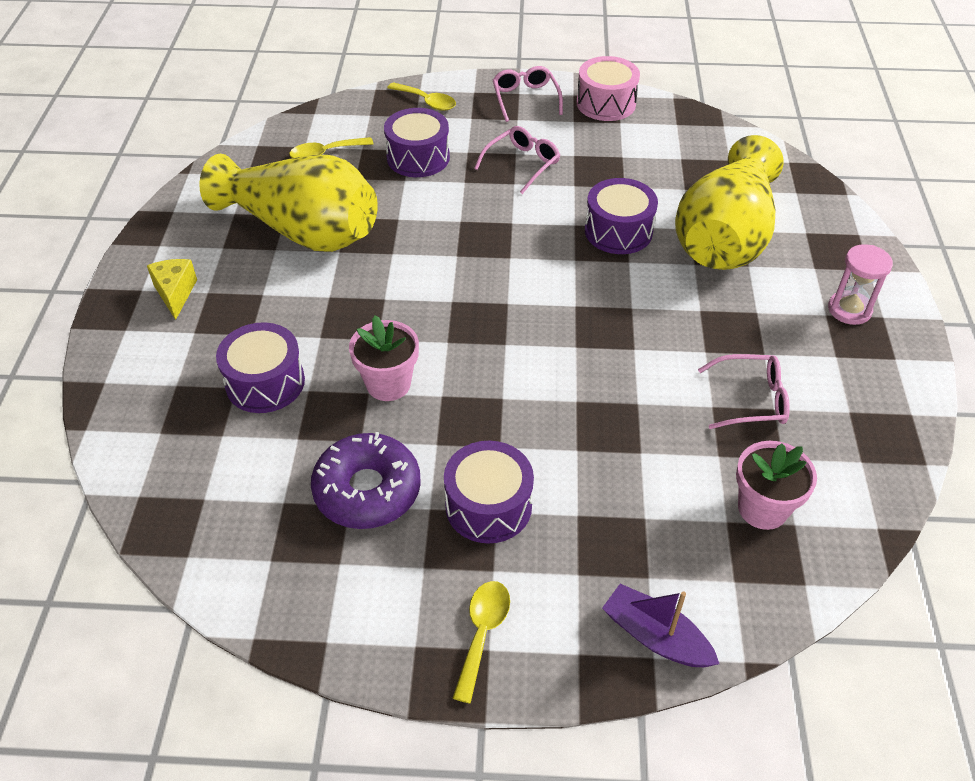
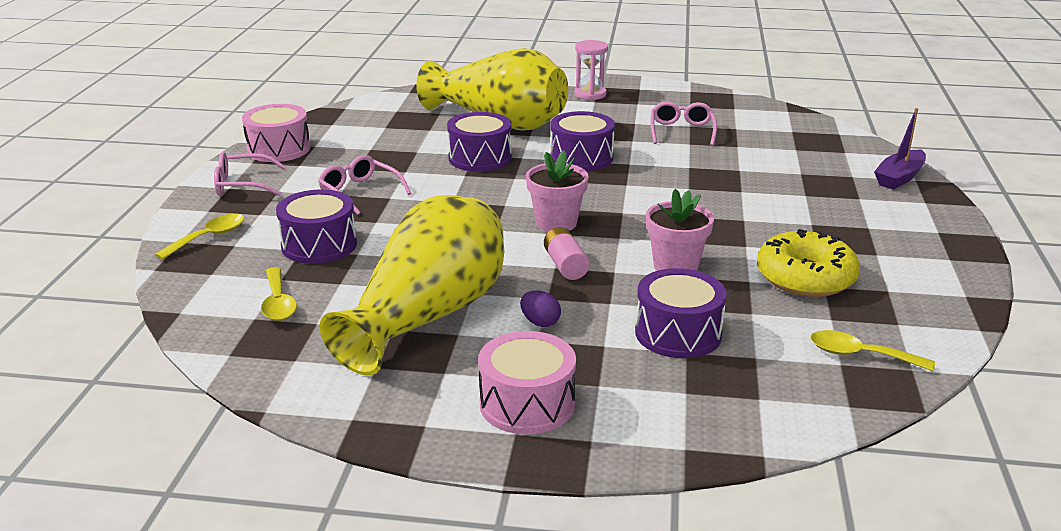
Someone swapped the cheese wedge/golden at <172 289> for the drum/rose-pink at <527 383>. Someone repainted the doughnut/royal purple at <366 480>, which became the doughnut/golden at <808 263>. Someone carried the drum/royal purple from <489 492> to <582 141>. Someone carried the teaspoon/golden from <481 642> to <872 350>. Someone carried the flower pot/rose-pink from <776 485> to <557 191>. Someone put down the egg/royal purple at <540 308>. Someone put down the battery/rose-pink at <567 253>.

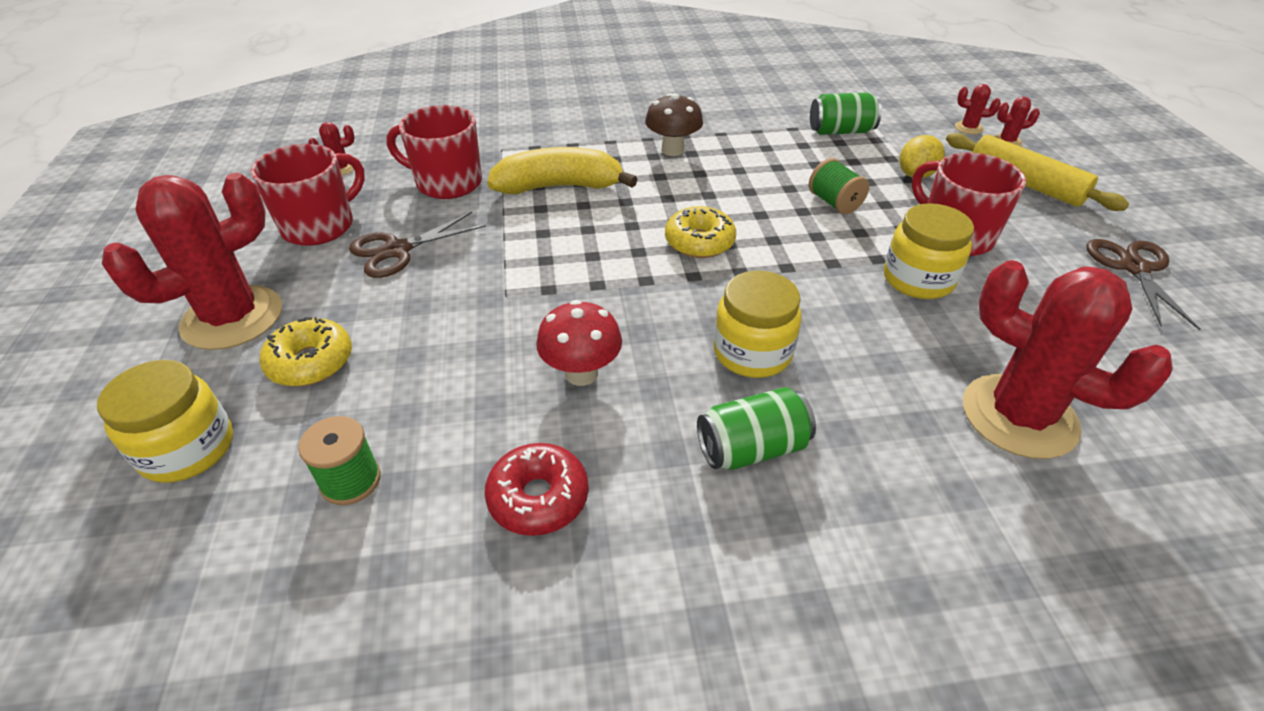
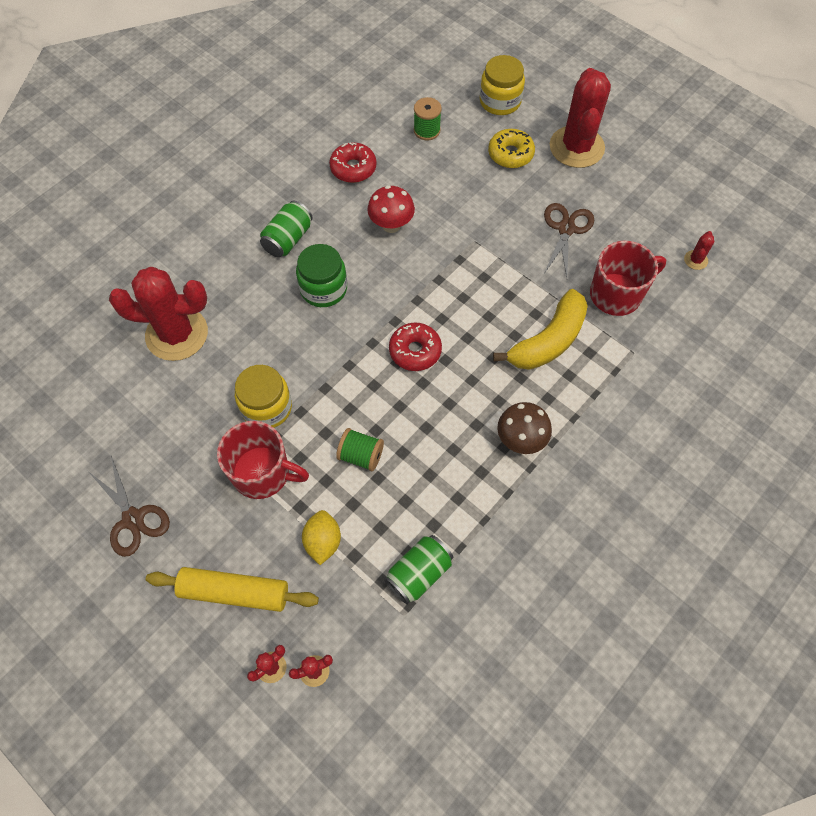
Someone took away the coffee mug/crimson at <307 195>. Someone repainted the doughnut/golden at <700 232>, which became the doughnut/crimson at <415 347>. Someone repainted the jam jar/golden at <758 324>, which became the jam jar/leaf-green at <321 275>.

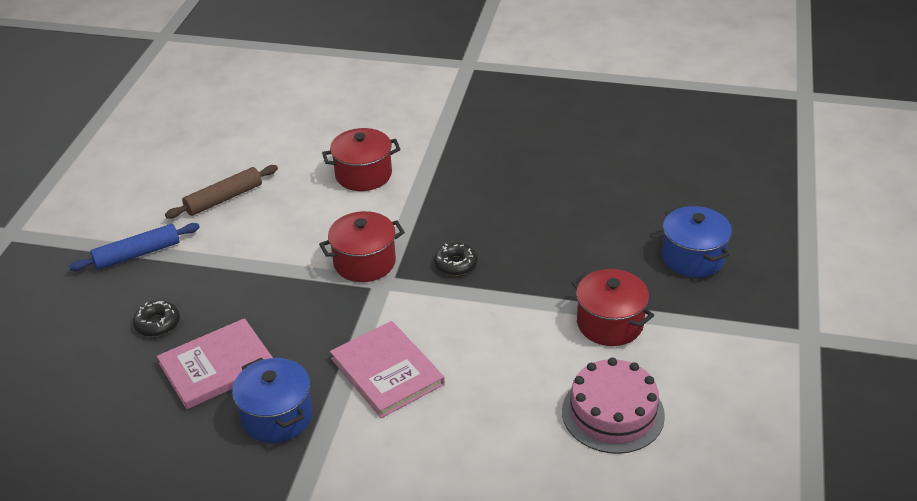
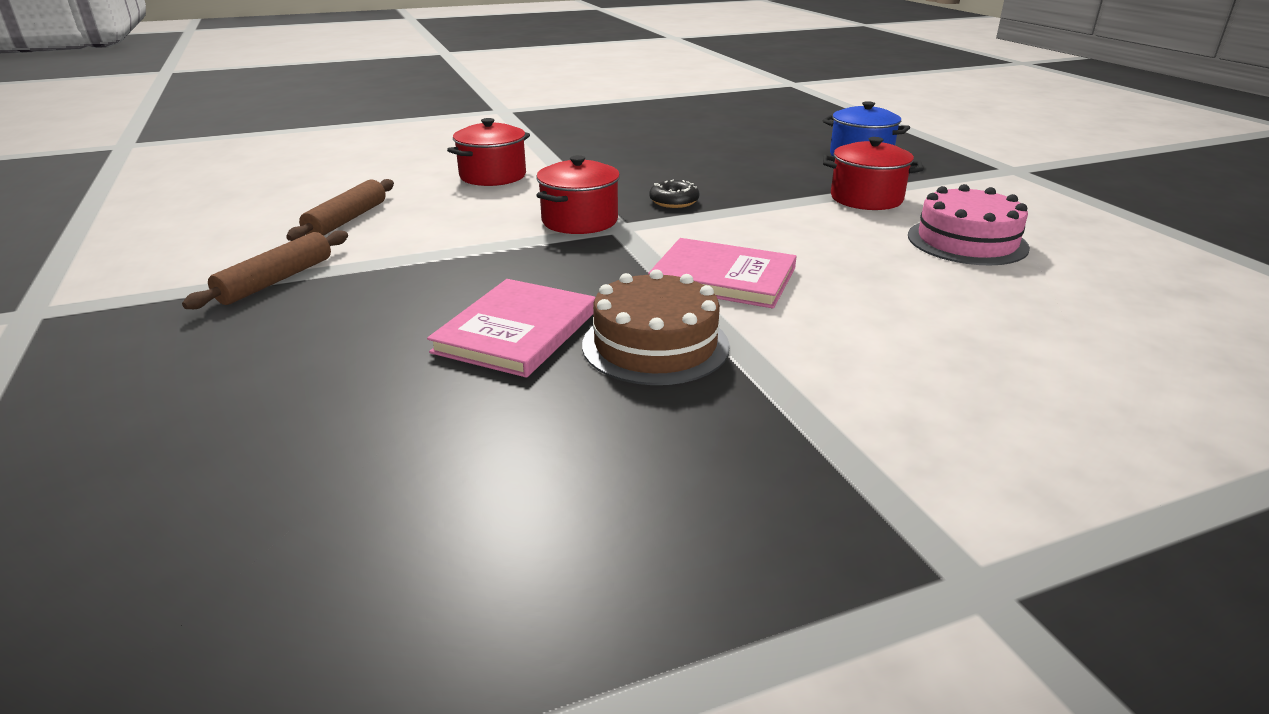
Someone repainted the pastry roller/blue at <134 247>, which became the pastry roller/brown at <265 269>. Someone took away the doughnut/ebony at <156 319>. Someone swapped the cooking pot/blue at <272 400> for the layer cake/brown at <656 327>.

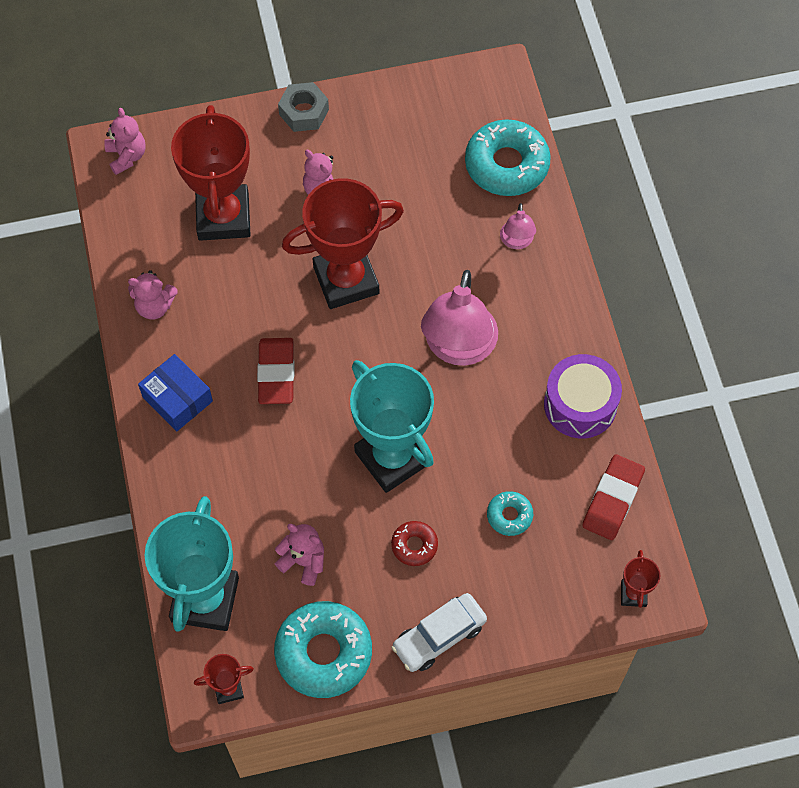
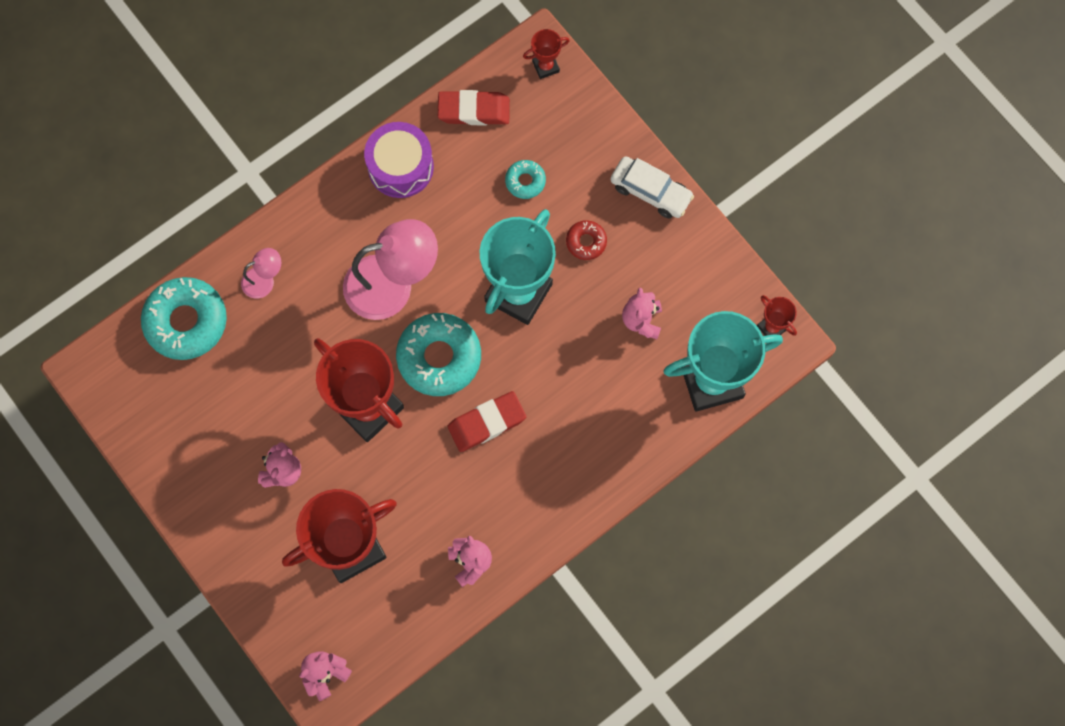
Someone took away the parcel/blue at <175 392>. Someone carried the doughnut/aqua from <323 649> to <438 354>. Someone took away the hex nut/grey at <303 107>.

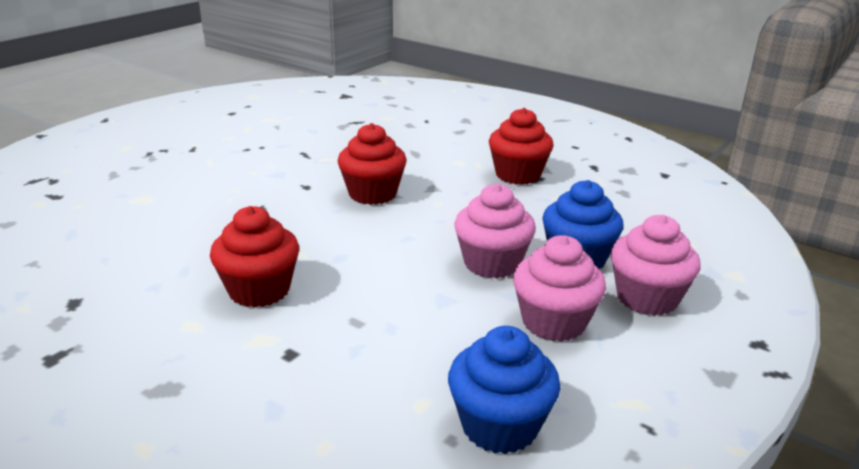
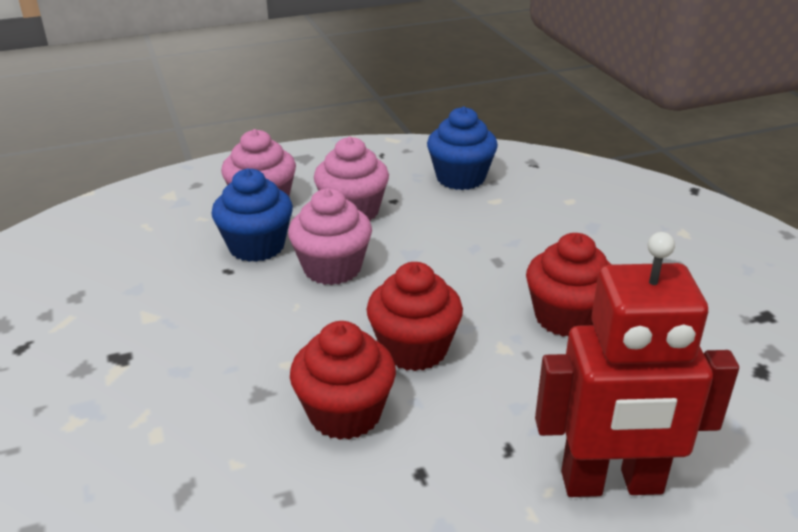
Someone carried the fairy cake/crimson from <521 146> to <415 316>. Someone put down the toy robot/crimson at <637 364>.

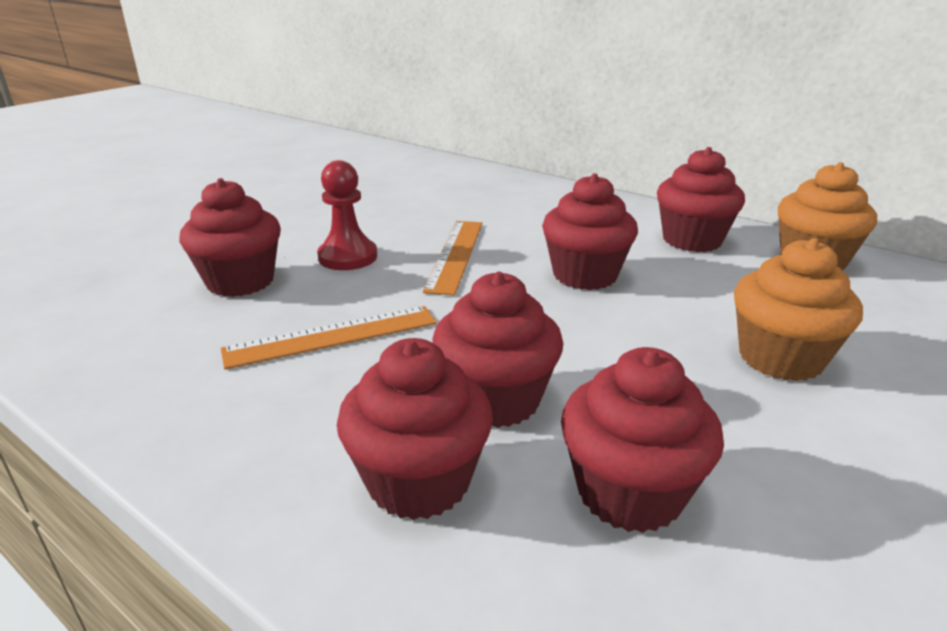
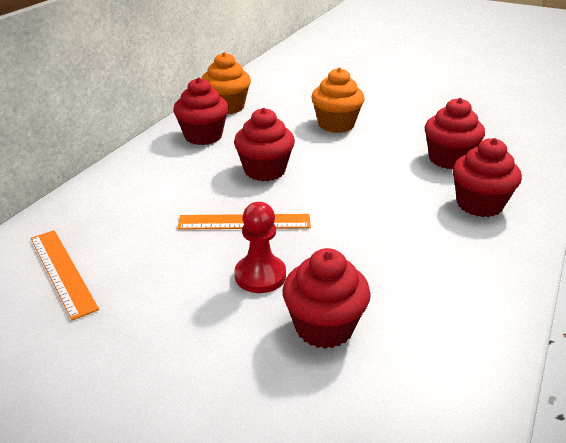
Someone carried the ruler/orange from <329 338> to <65 275>. Someone took away the fairy cake/crimson at <497 350>.

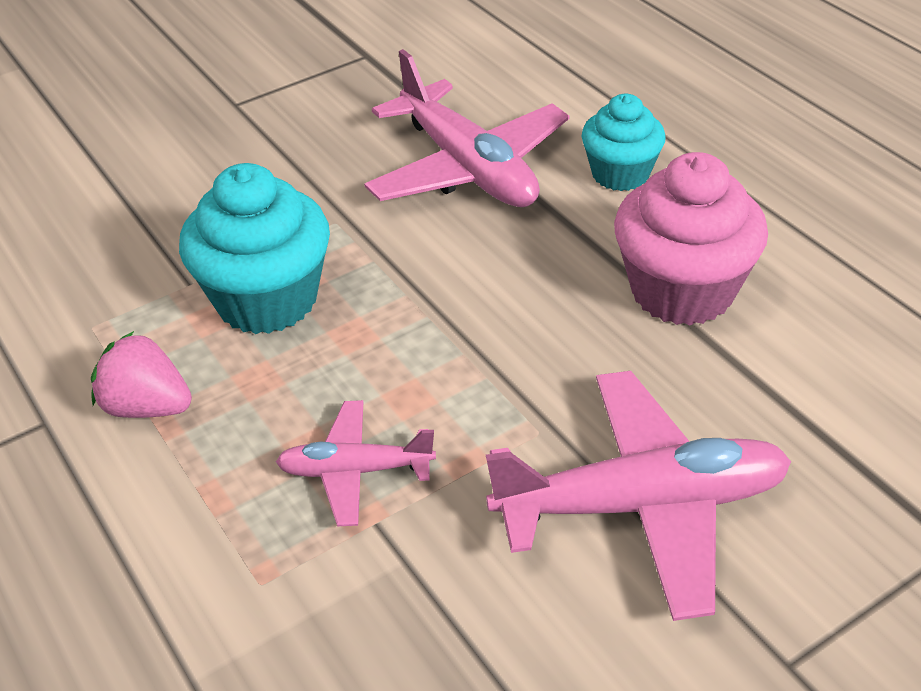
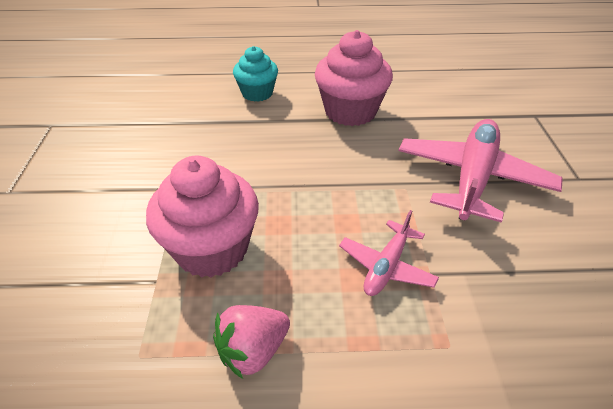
Someone repainted the fairy cake/aqua at <254 248>, which became the fairy cake/rose-pink at <202 217>. Someone took away the aeroplane/rose-pink at <467 128>.

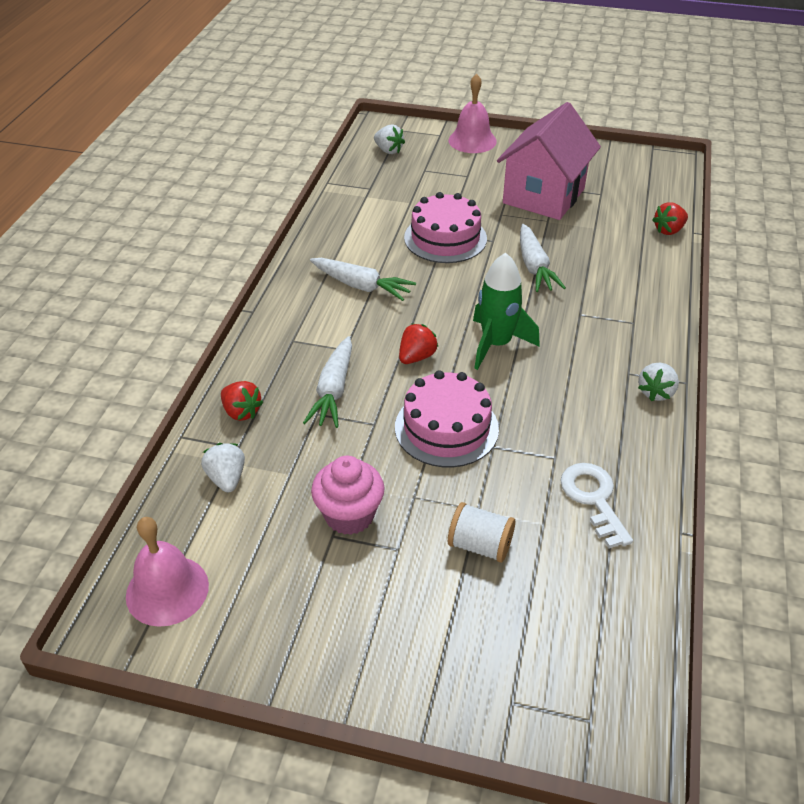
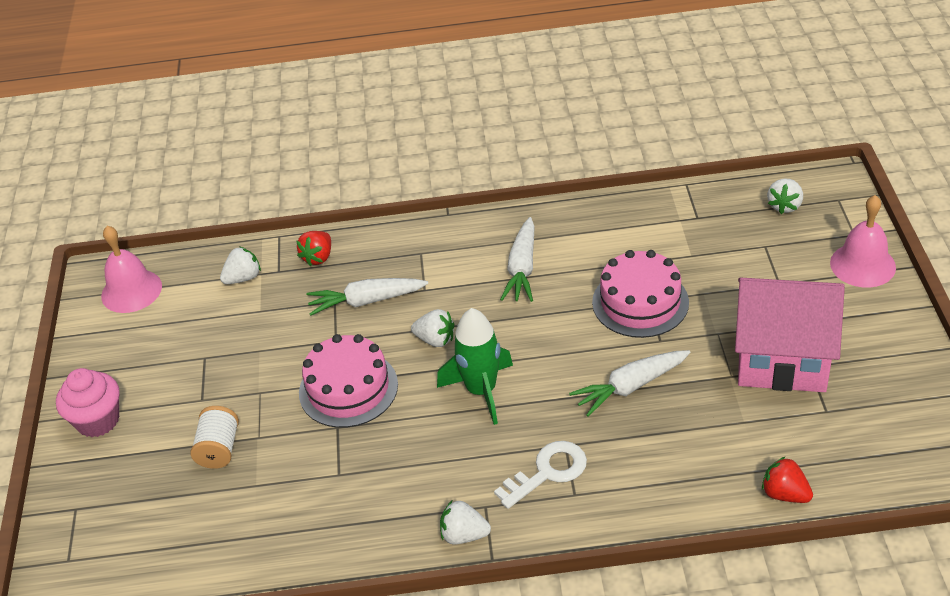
Someone carried the fairy cake/rose-pink from <348 495> to <88 402>. Someone repainted the berry/crimson at <418 344>, which became the berry/pure white at <432 328>. Someone carried the key/pure white from <596 505> to <540 475>.

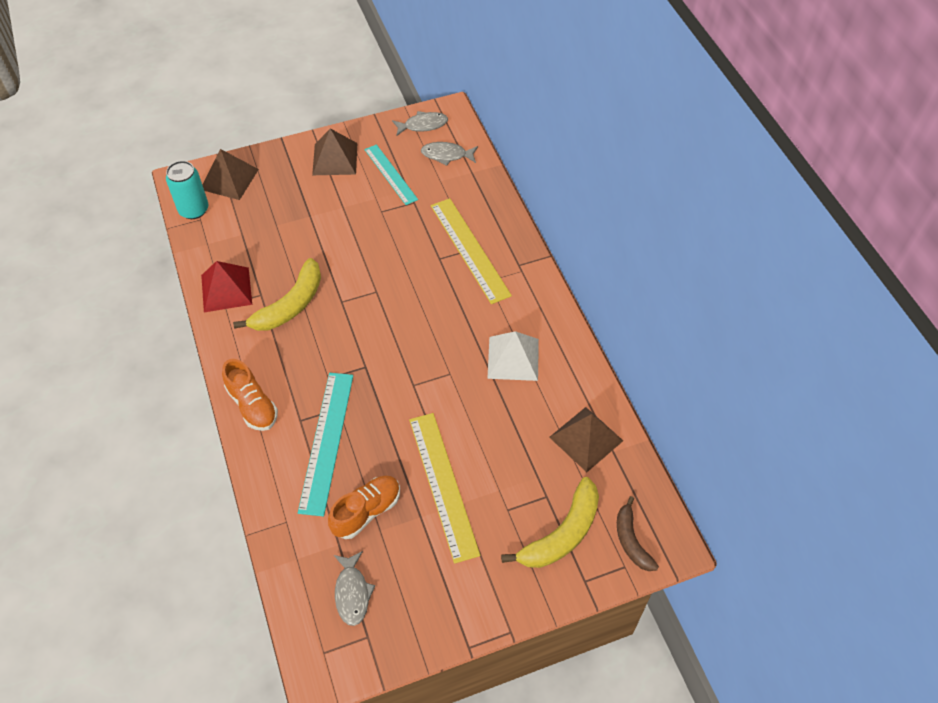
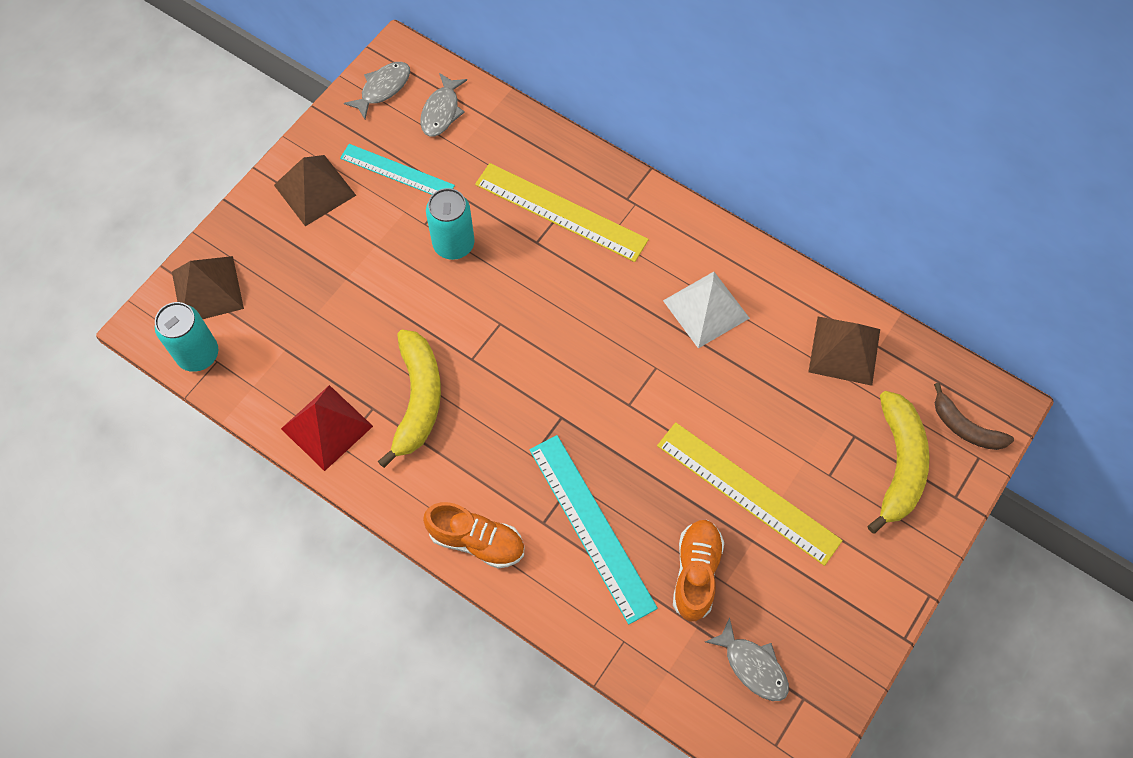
Someone rotated the fish figure/grey at <449 154> by 45 degrees counterclockwise. Someone put down the can/aqua at <450 224>.

